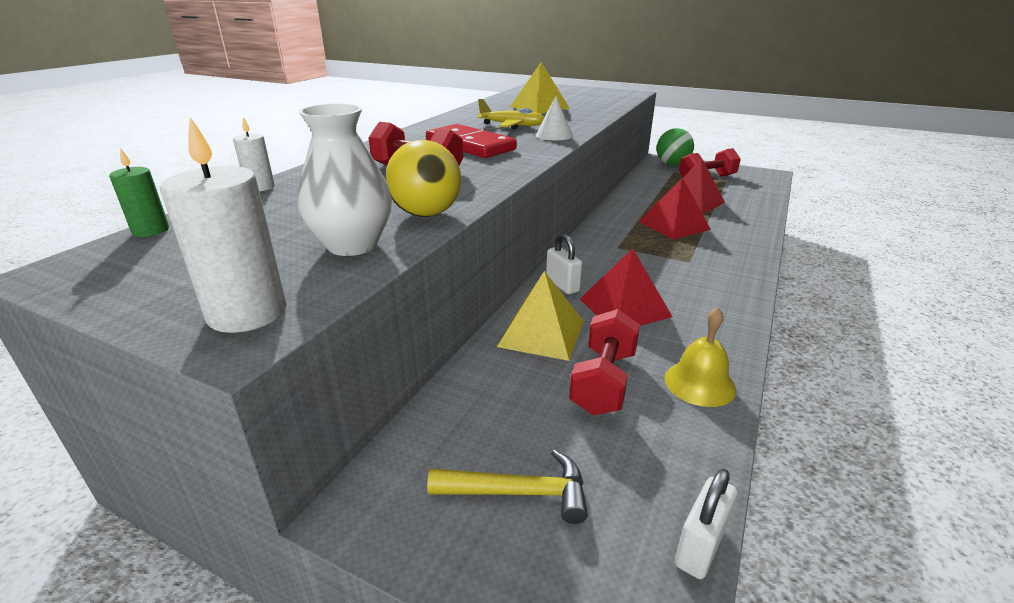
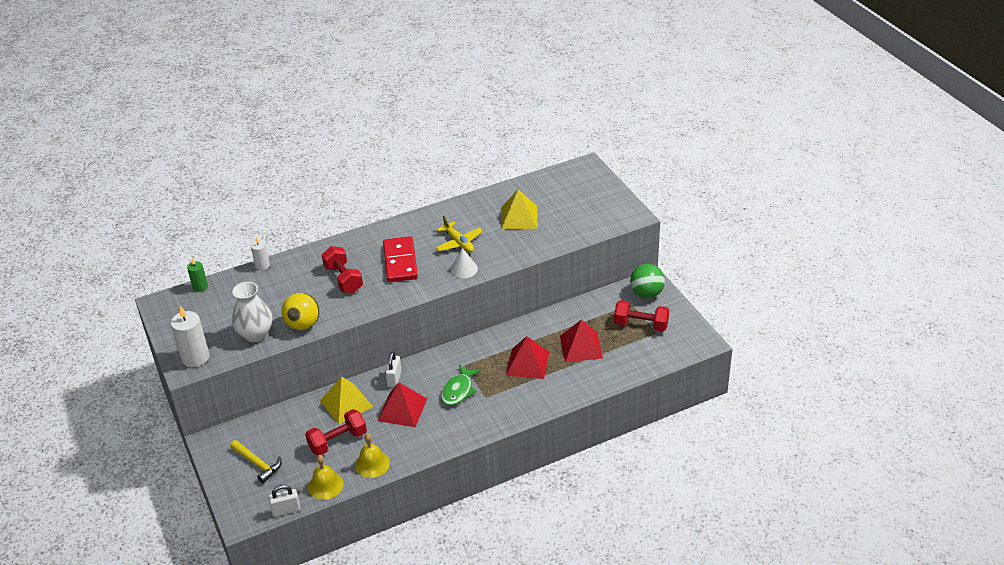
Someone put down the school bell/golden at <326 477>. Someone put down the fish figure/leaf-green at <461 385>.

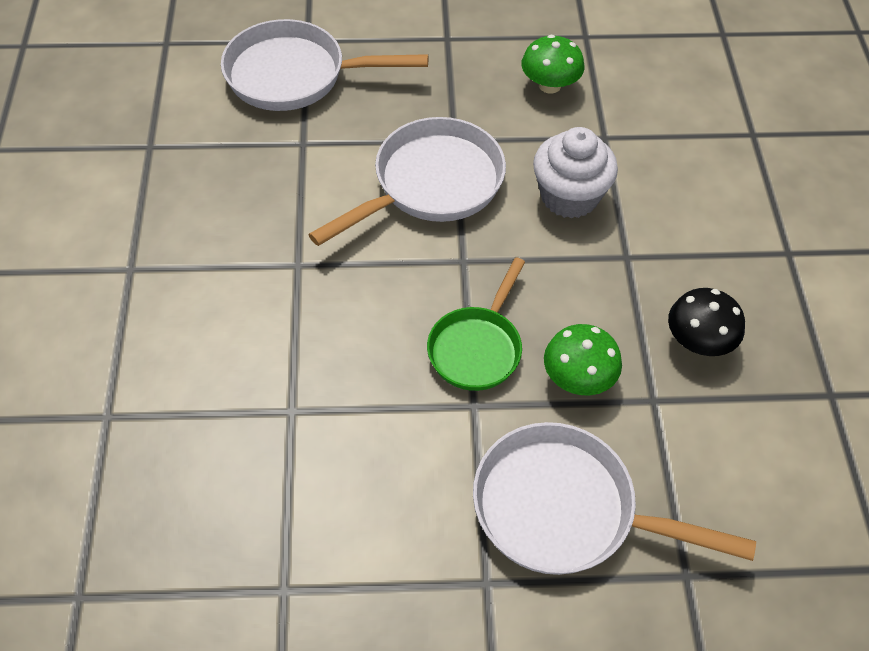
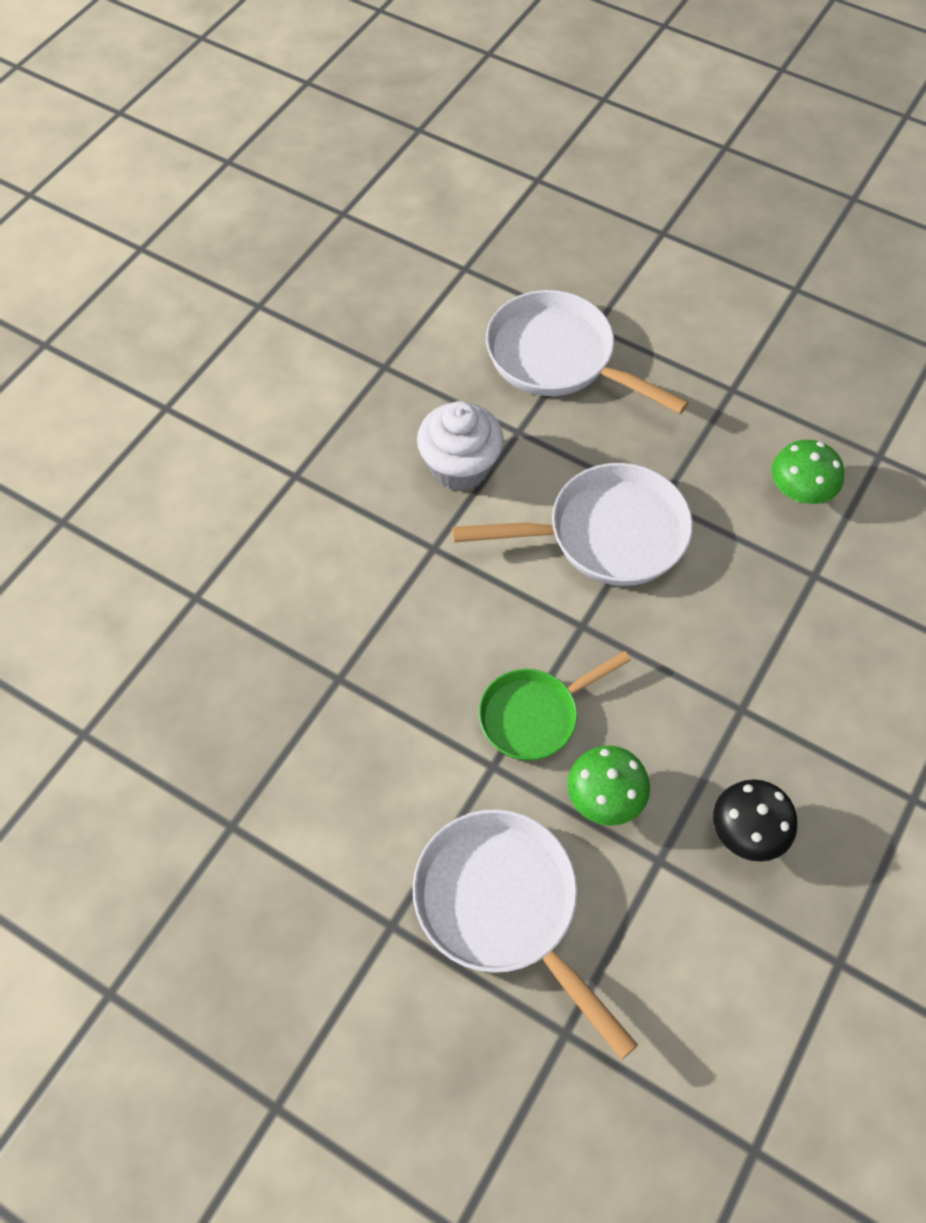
Someone carried the fairy cake/pure white from <575 173> to <460 446>.

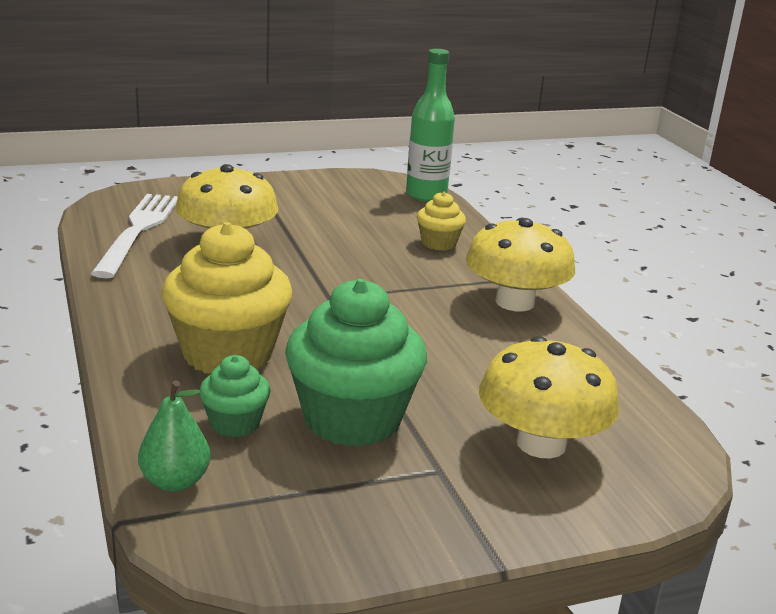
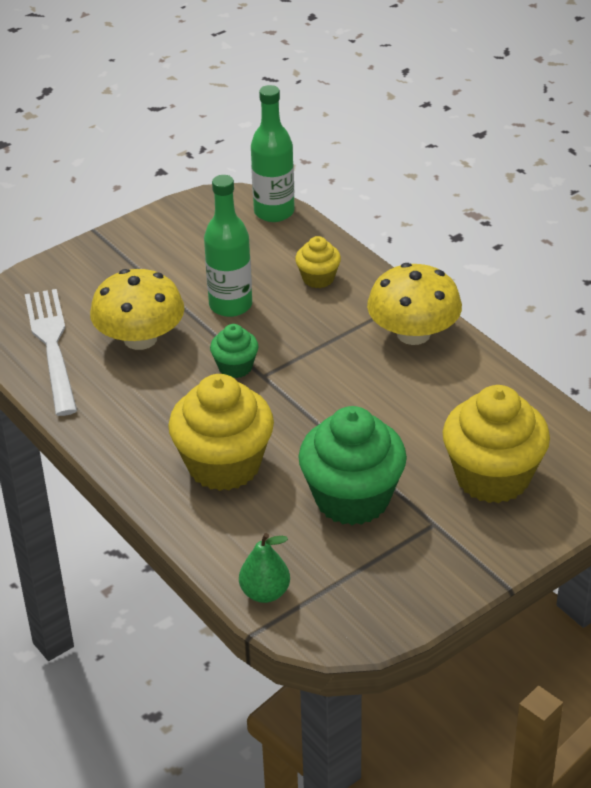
Someone carried the fairy cake/leaf-green from <235 396> to <234 351>. Someone swapped the mushroom/golden at <549 397> for the fairy cake/golden at <496 444>. Someone put down the bottle/leaf-green at <228 246>.

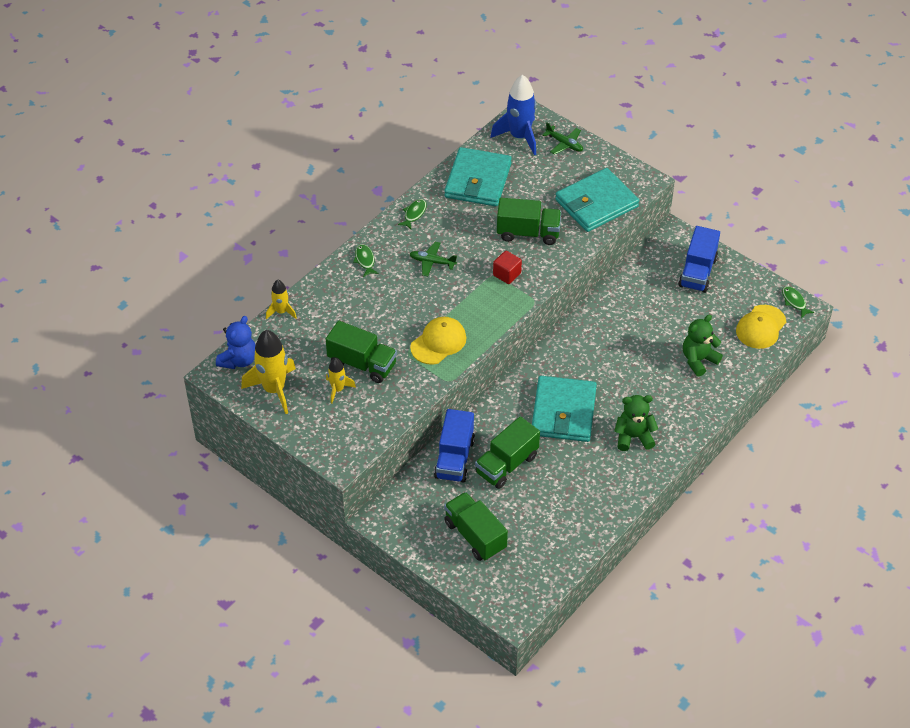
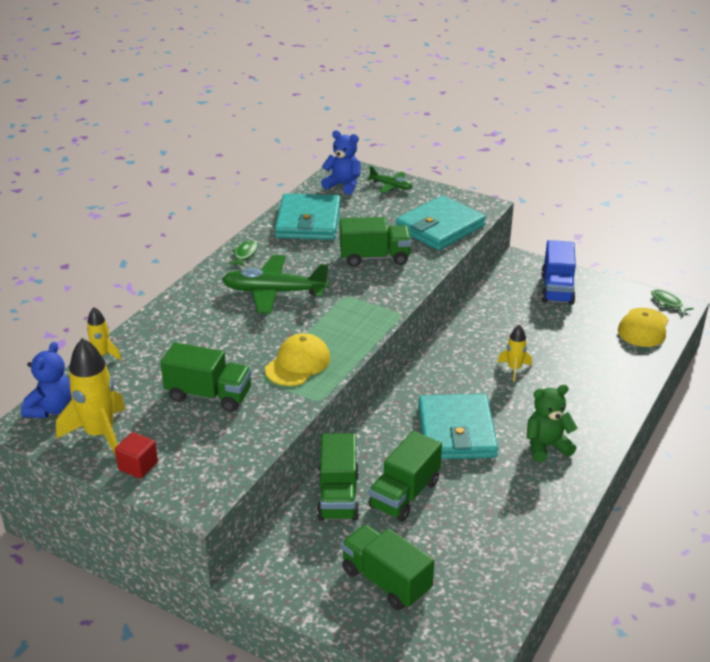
Someone carried the spaceship/golden from <341 380> to <514 353>. Someone took away the fish figure/leaf-green at <366 260>. Someone scaled the aeroplane/leaf-green at <433 259> by 1.90. Someone repainted the toy truck/blue at <454 446>, which became the toy truck/leaf-green at <338 477>. Someone swapped the spaceship/blue at <513 114> for the stuffed bear/blue at <341 162>. Someone carried the cube/crimson from <507 267> to <136 455>. Someone took away the stuffed bear/leaf-green at <703 346>.

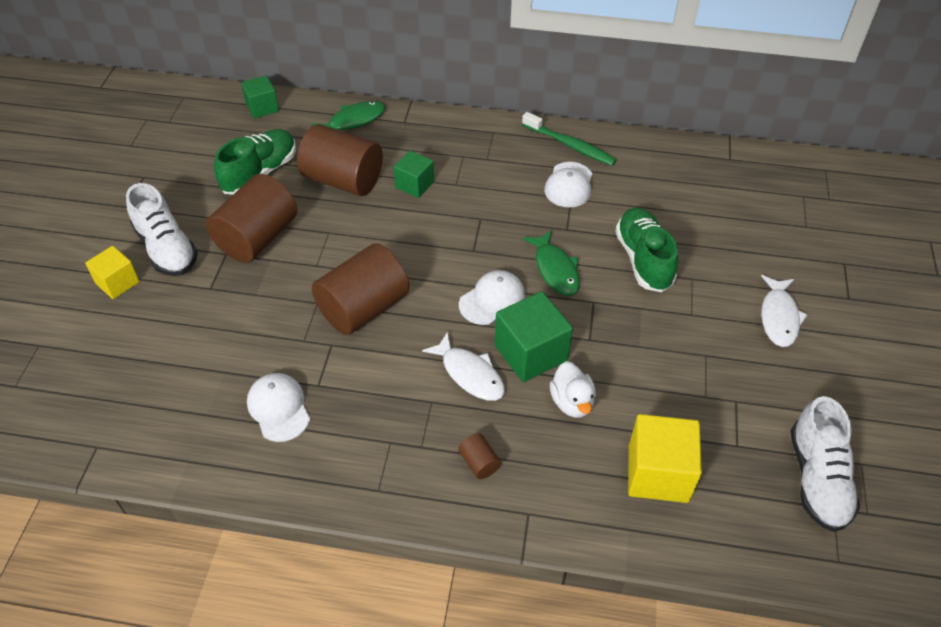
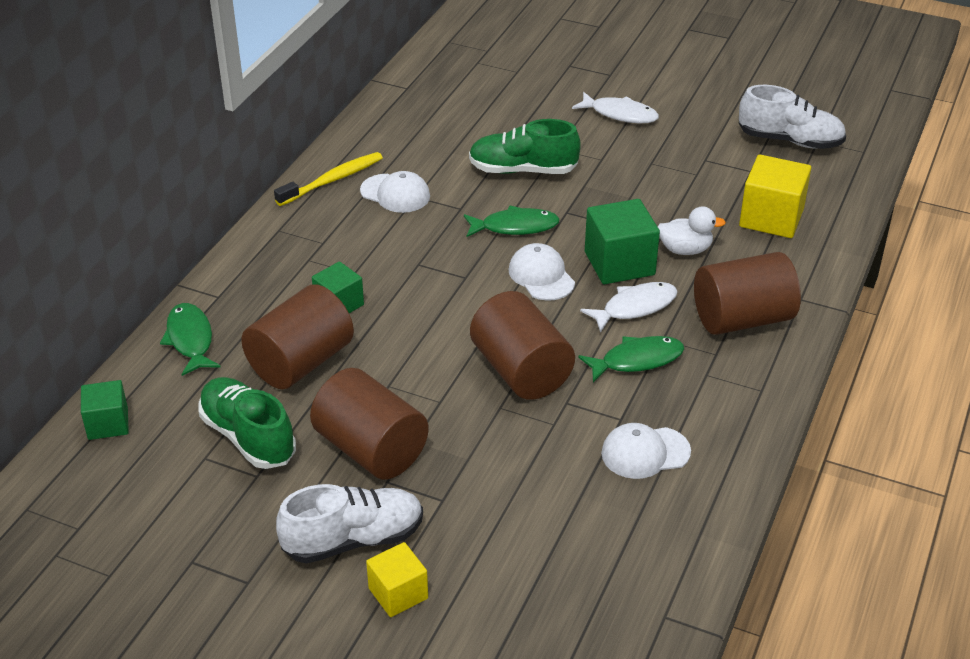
Someone scaled the solid cylinder/brown at <479 456> by 2.40. Someone repainted the toothbrush/leaf-green at <569 139>, which became the toothbrush/golden at <328 179>. Someone put down the fish figure/leaf-green at <631 359>.

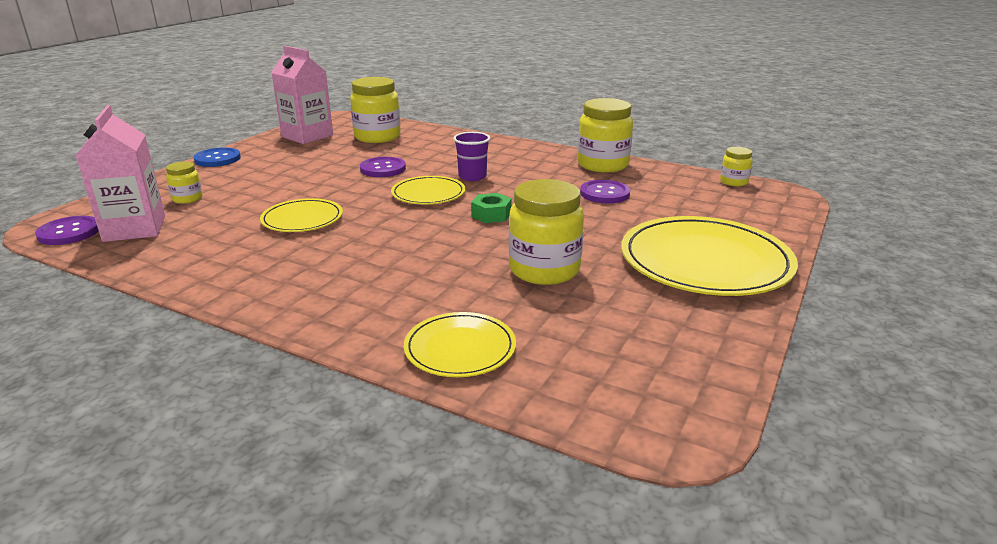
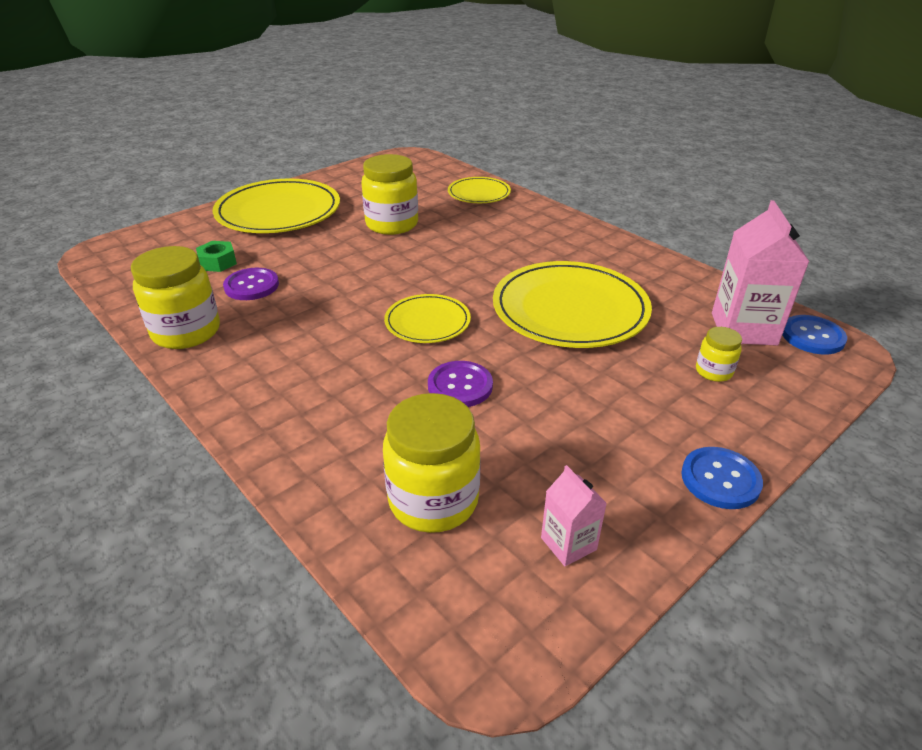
Someone repainted the button/royal purple at <67 230>, which became the button/blue at <814 334>. Someone scaled the dinner plate/golden at <301 215> by 1.86. Someone scaled the juice carton/rose-pink at <302 95> by 0.53. Someone took away the cup/royal purple at <471 156>. Someone carried the hex nut/leaf-green from <491 208> to <216 256>. Someone took away the jam jar/golden at <736 166>.

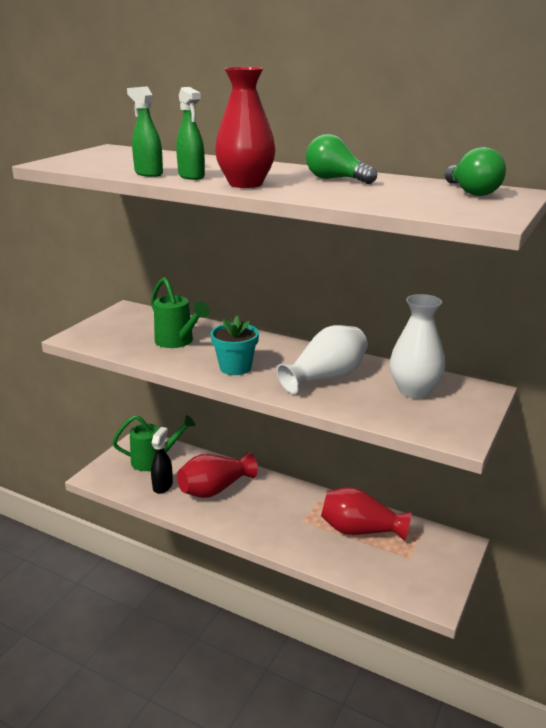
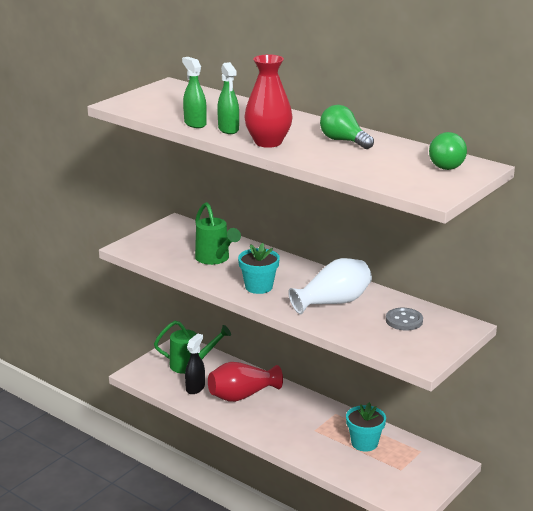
Someone swapped the flower vase/crimson at <366 514> for the flower pot/aqua at <366 427>. Someone swapped the flower vase/pure white at <417 346> for the button/grey at <404 319>.

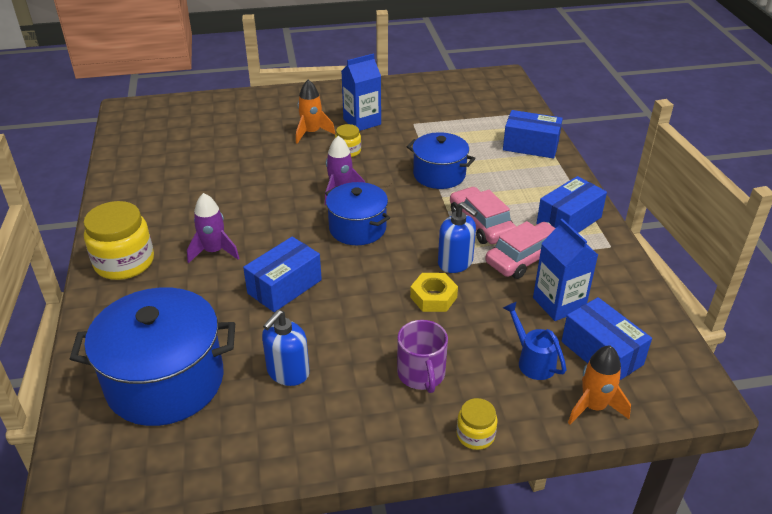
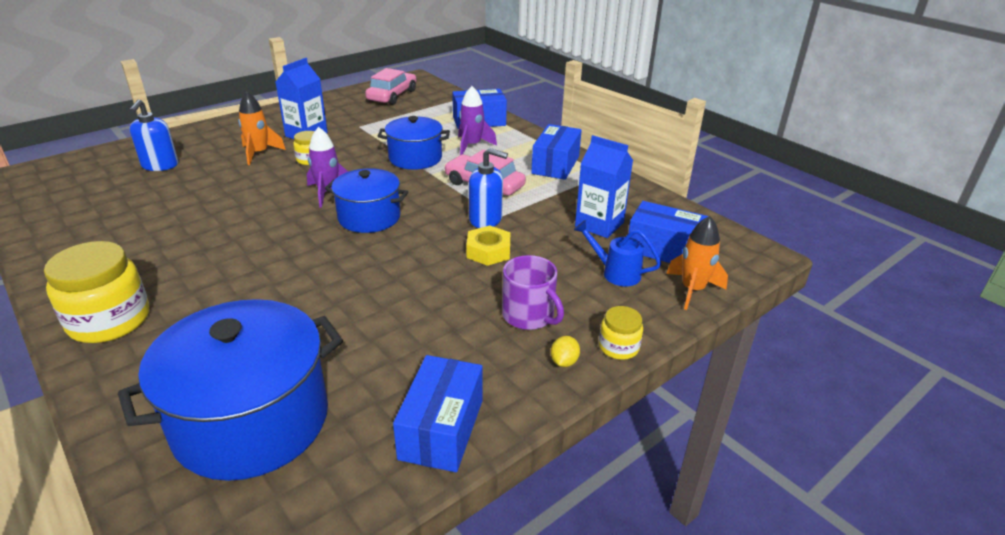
Someone carried the spaceship/royal purple from <213 228> to <477 120>. Someone carried the parcel/blue from <282 274> to <438 413>. Someone carried the soap dispenser/blue from <286 348> to <153 135>. Someone carried the car/rose-pink from <520 250> to <390 86>. Someone put down the lemon/golden at <565 351>.

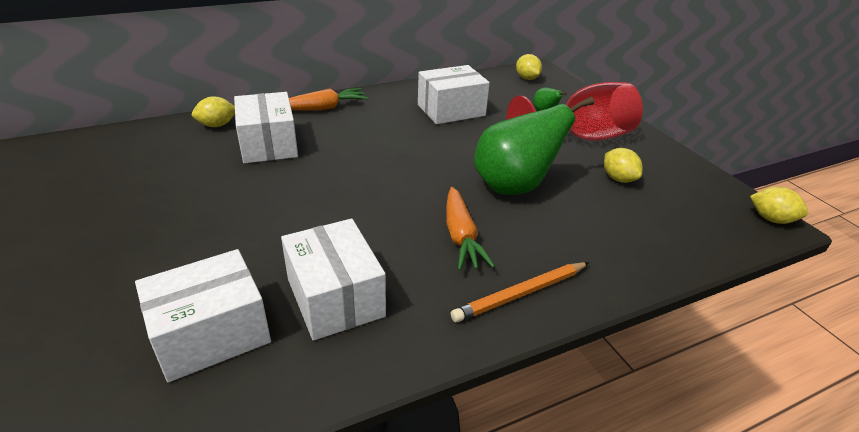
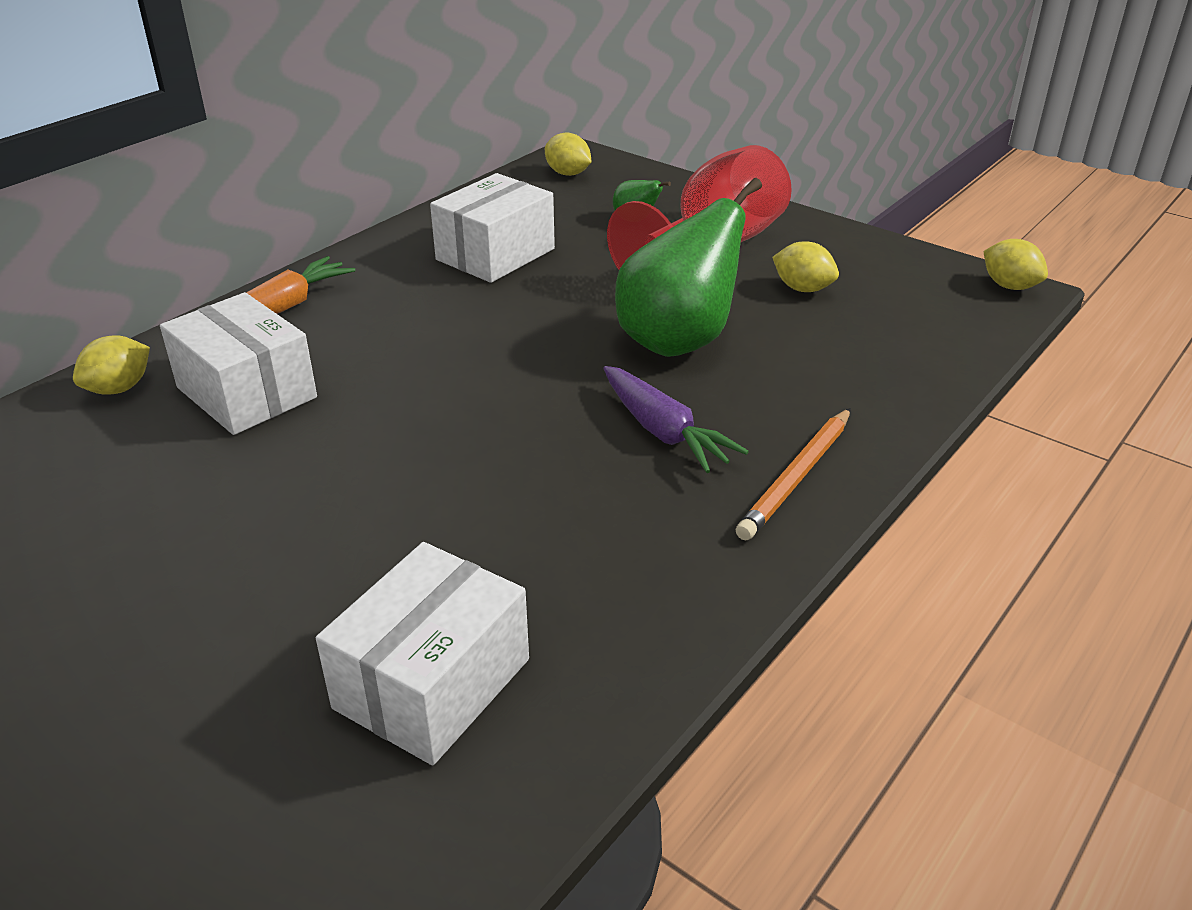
Someone took away the parcel/pure white at <333 280>. Someone repainted the toy carrot/orange at <470 229>, which became the toy carrot/royal purple at <676 419>. Someone rotated the lemon/golden at <779 205> by 45 degrees clockwise.

